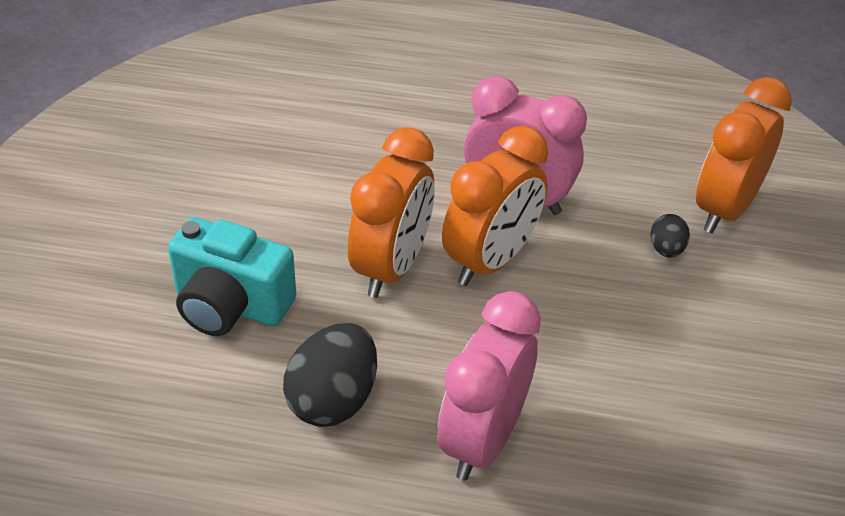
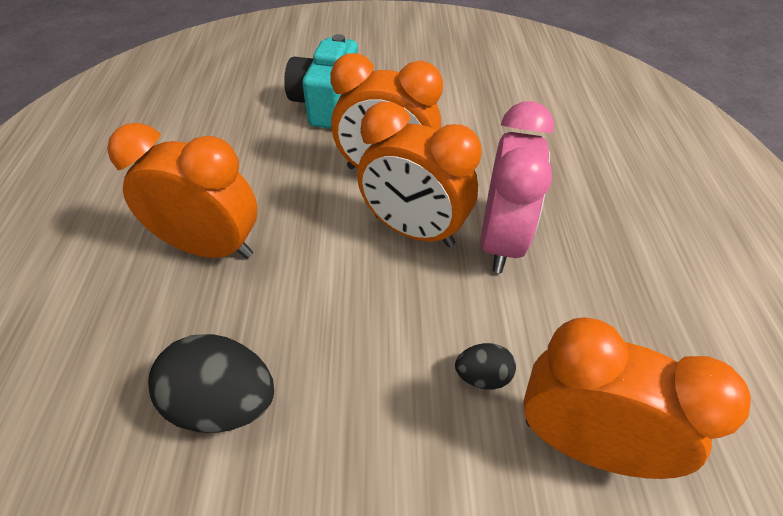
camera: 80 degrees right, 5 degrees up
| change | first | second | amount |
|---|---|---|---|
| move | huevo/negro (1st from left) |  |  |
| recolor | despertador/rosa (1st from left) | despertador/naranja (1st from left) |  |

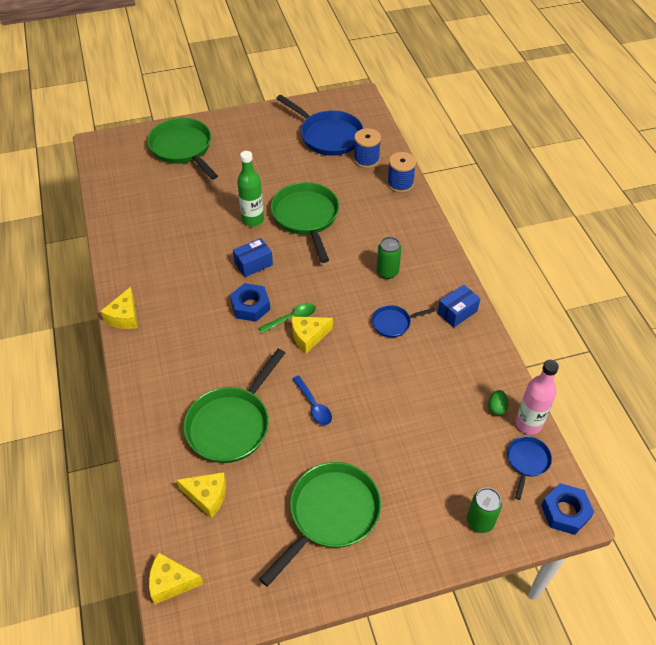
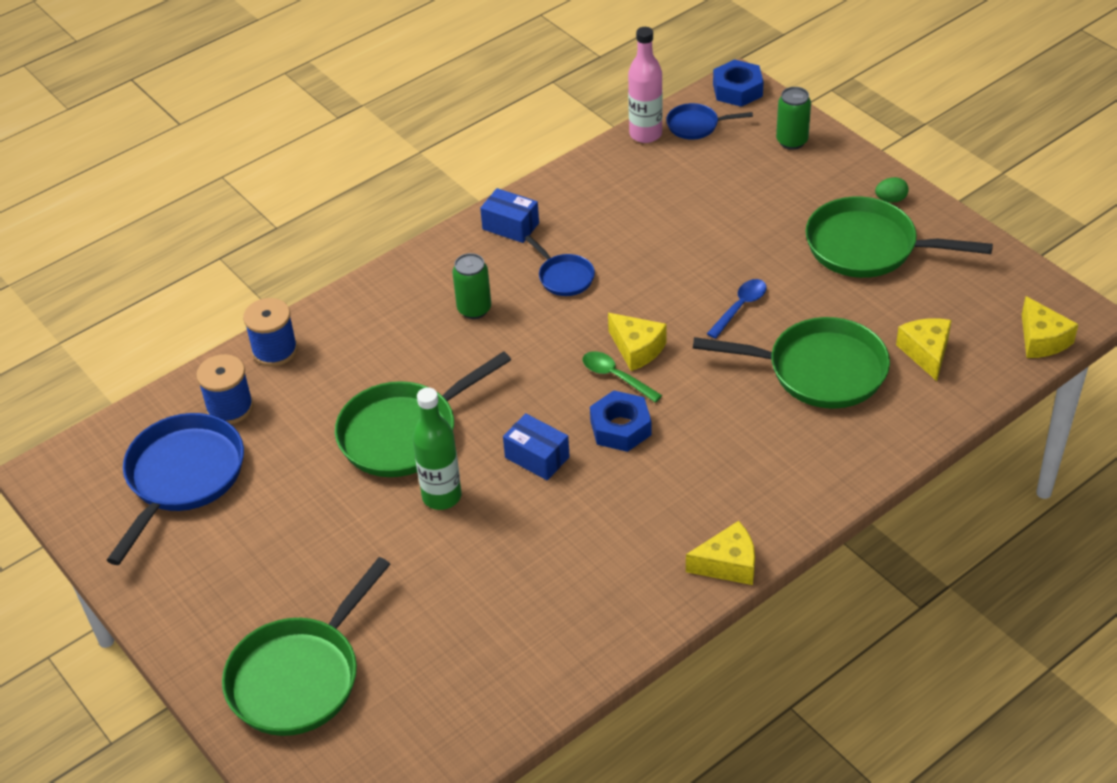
camera: 110 degrees left, 5 degrees down
| change | first | second | amount |
|---|---|---|---|
| move | huevo/verde |  |  |

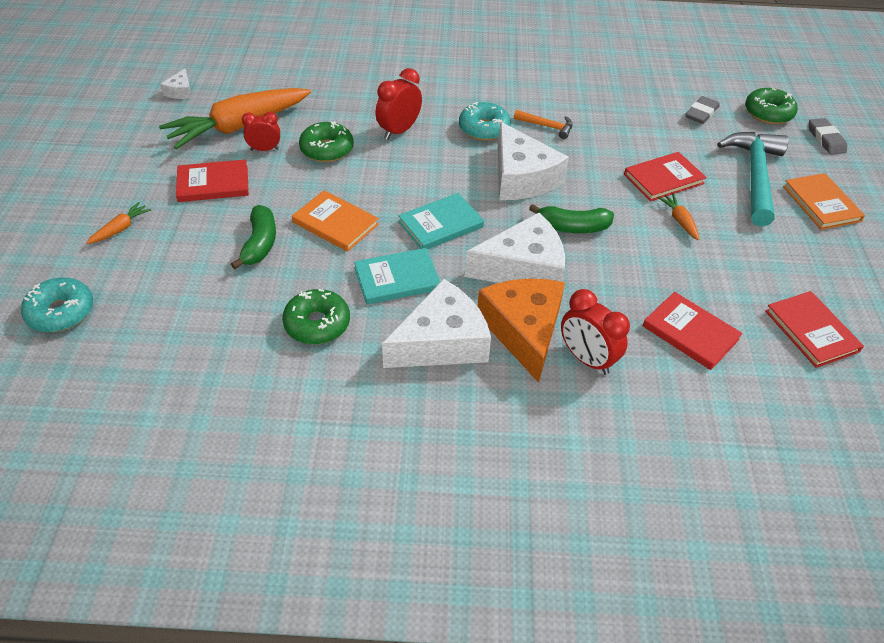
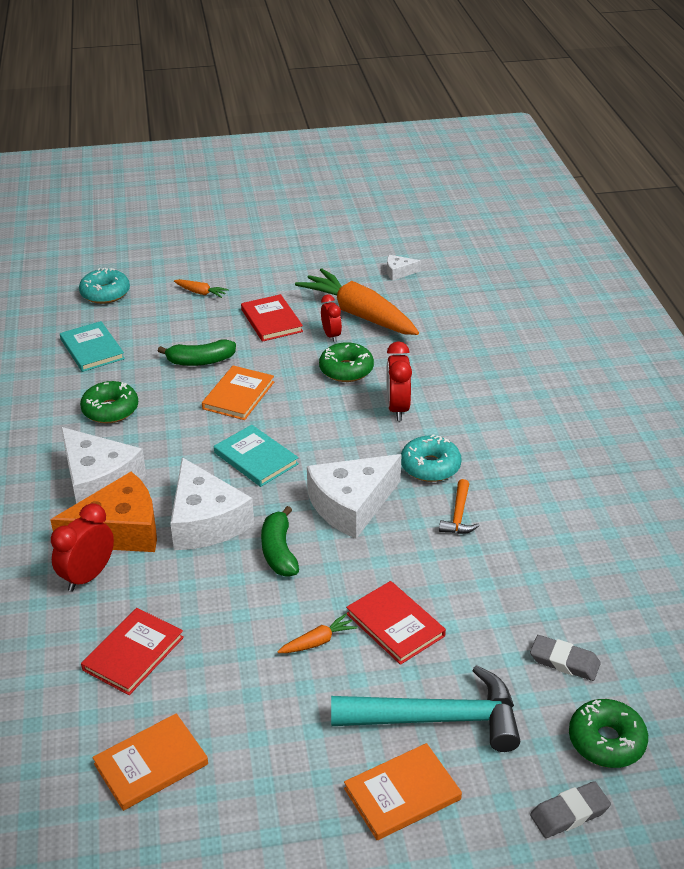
camera: 80 degrees right, 10 degrees down
| change | first | second | amount |
|---|---|---|---|
| move | libro/turquesa (1st from left) |  |  |
| rotate | despertador/rojo (2nd from left in the first image) | despertador/rojo (3rd from left) | 120 degrees counterclockwise |
| recolor | libro/rojo (4th from left) | libro/naranja (1st from left) |  |

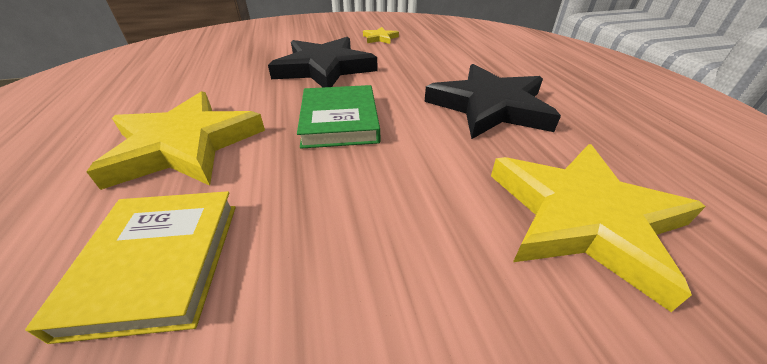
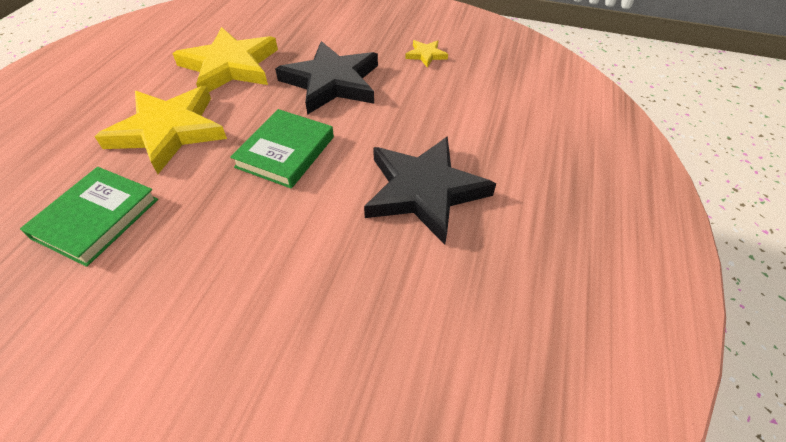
camera: 30 degrees right, 10 degrees up
| change | first | second | amount |
|---|---|---|---|
| recolor | libro/amarillo | libro/verde (1st from left) |  |
| move | estrella/amarillo (3rd from left in the first image) | estrella/amarillo (2nd from left) |  |

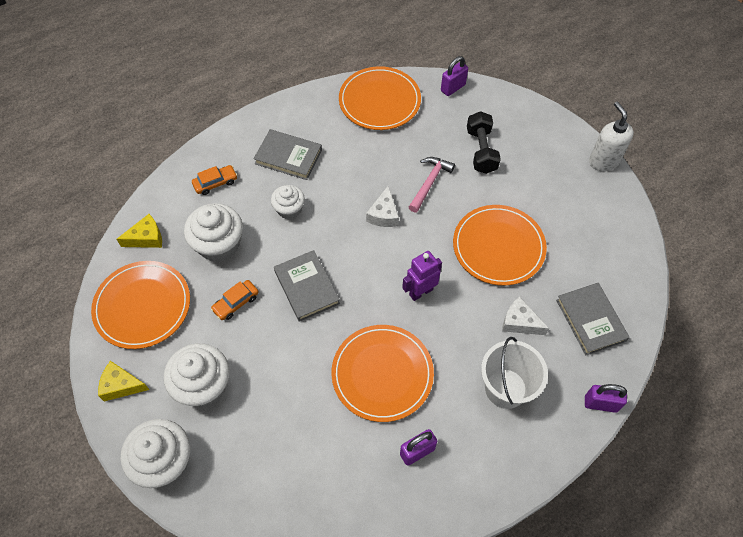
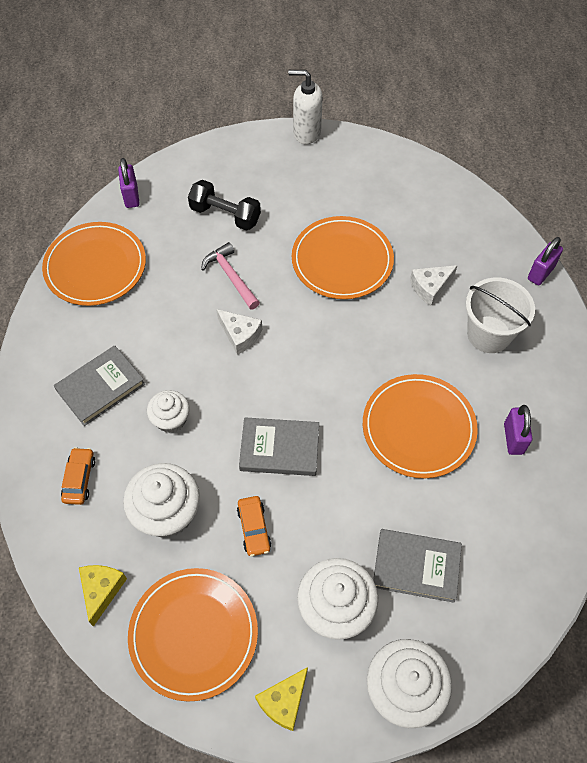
camera: 60 degrees left, 0 degrees up
| change | first | second | amount |
|---|---|---|---|
| delete | robot/morado |  |  |
| move | libro/gris (3rd from left) |  |  |

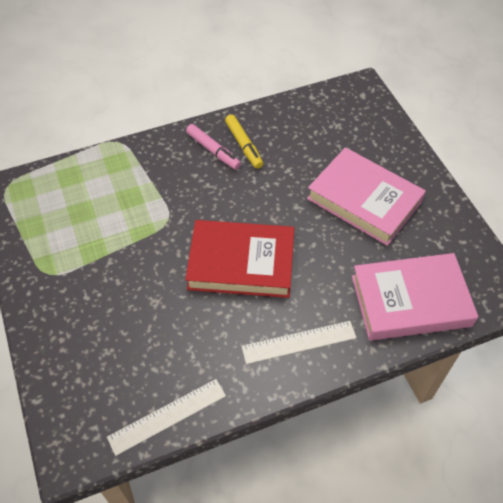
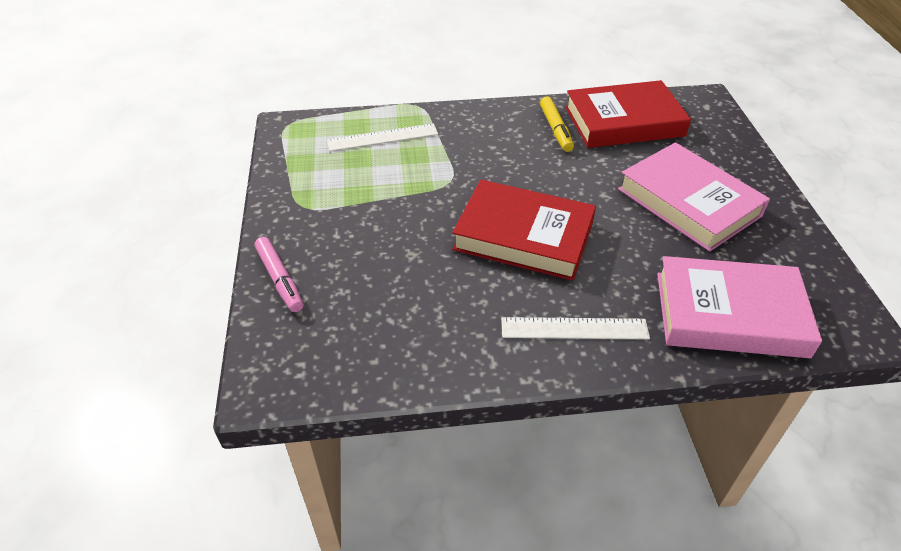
camera: 15 degrees right, 10 degrees down
| change | first | second | amount |
|---|---|---|---|
| move | regla/blanco (1st from left) |  |  |
| move | rotulador/rosa |  |  |
| insert |  | libro/rojo (2nd from left) |  |

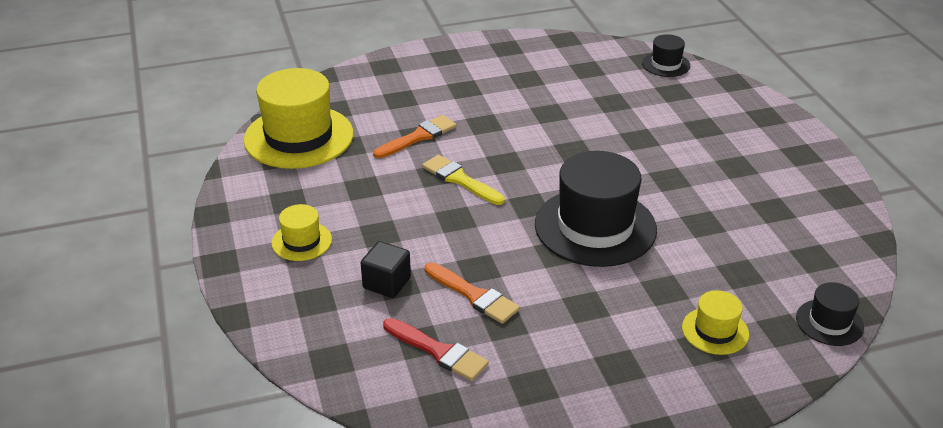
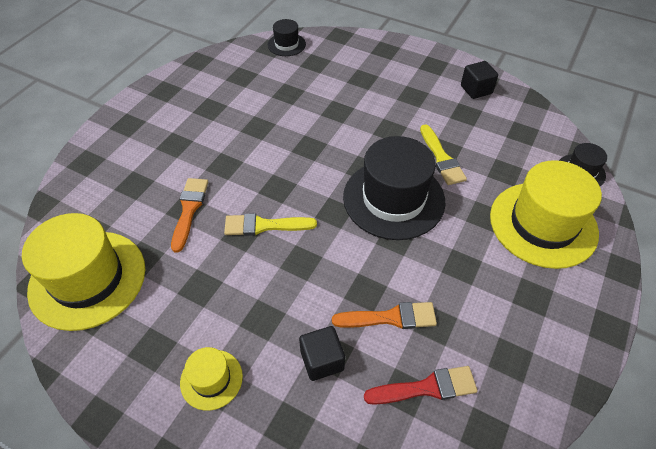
camera: 45 degrees left, 15 degrees up
| change | first | second | amount |
|---|---|---|---|
| resize | sombrero/amarillo (3rd from left) |  | x2.06 |
| insert |  | pincel/amarillo (2nd from left) |  |
| insert |  | cubo/negro (2nd from left) |  |

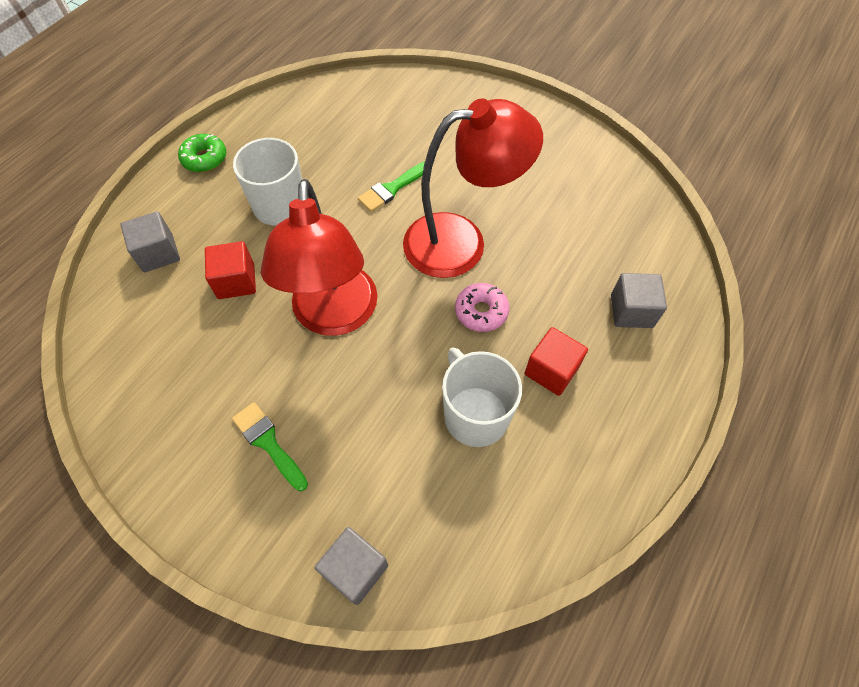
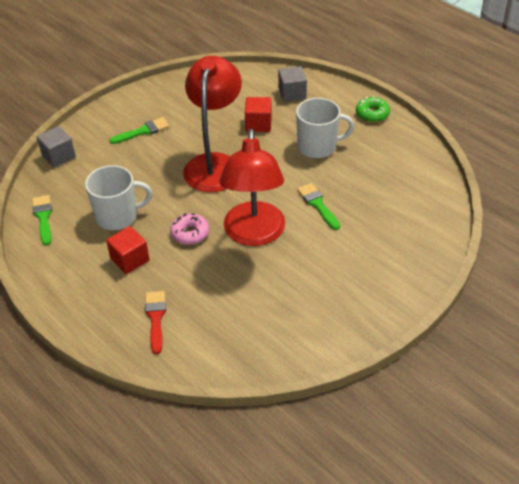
camera: 105 degrees right, 15 degrees down
| change | first | second | amount |
|---|---|---|---|
| rotate | lámpara/rojo (1st from left) |  | 90 degrees clockwise |
| replace | cubo/gris (3rd from left) | pincel/rojo |  |
| insert |  | pincel/verde (1st from left) |  |

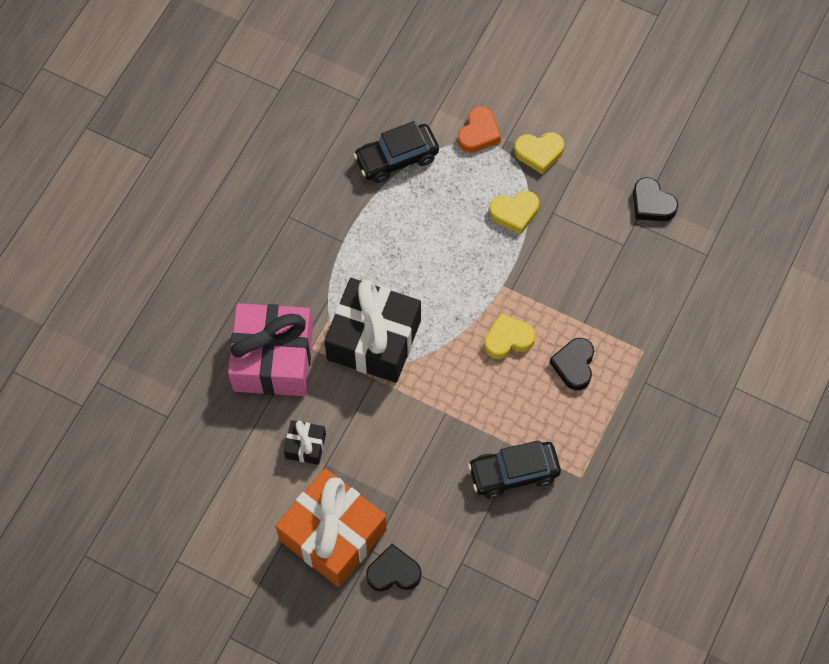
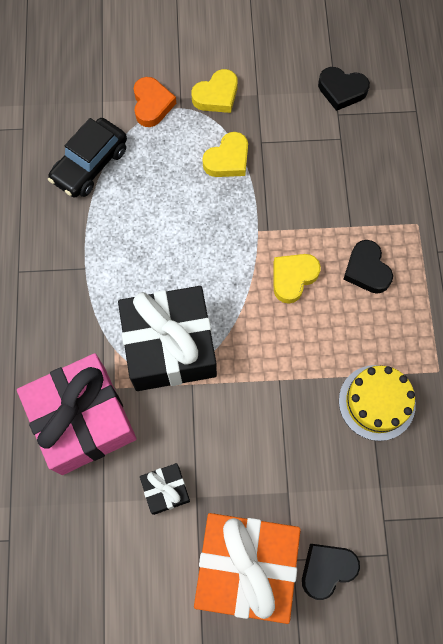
camera: 30 degrees left, 5 degrees up
| change | first | second | amount |
|---|---|---|---|
| replace | coche/negro (2nd from left) | tarta/amarillo |  |

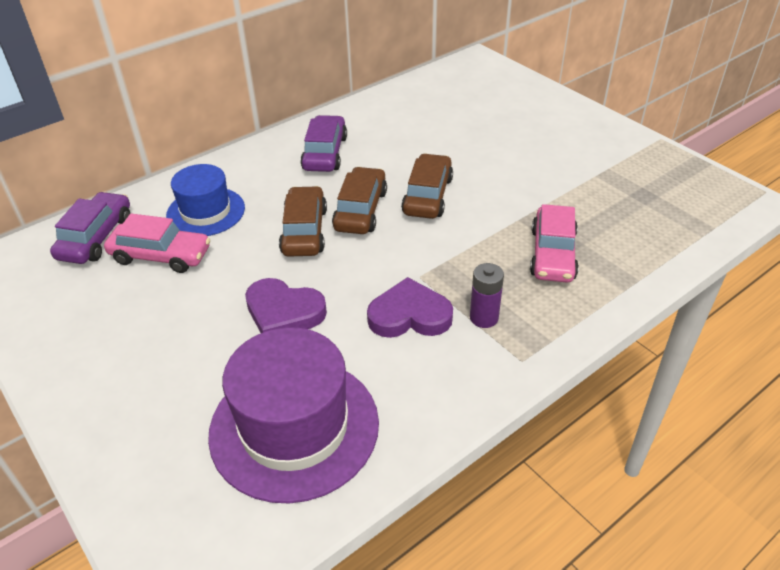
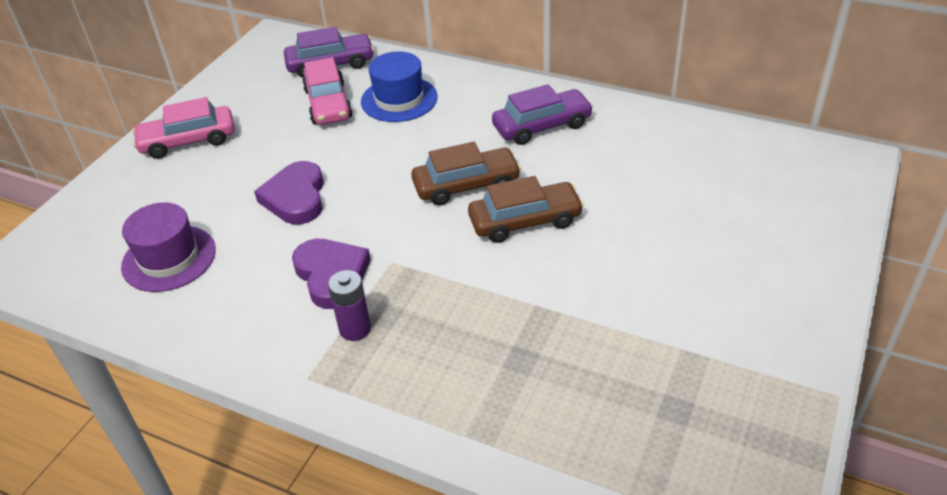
camera: 65 degrees right, 0 degrees up
| change | first | second | amount |
|---|---|---|---|
| resize | sombrero/morado |  | x0.62 |
| delete | coche/marrón (1st from left) |  |  |
| move | coche/rosa (2nd from left in the first image) | coche/rosa (1st from left) |  |

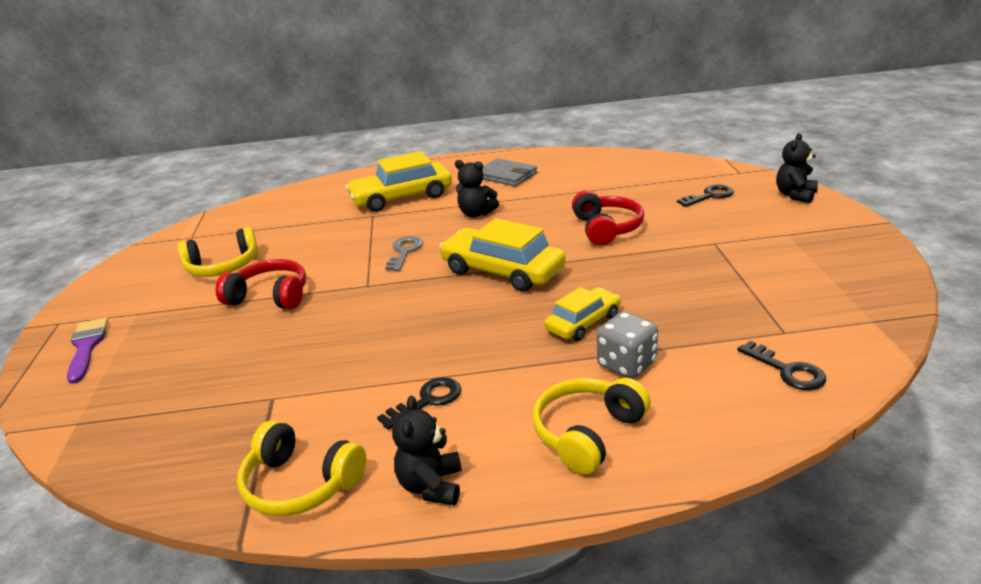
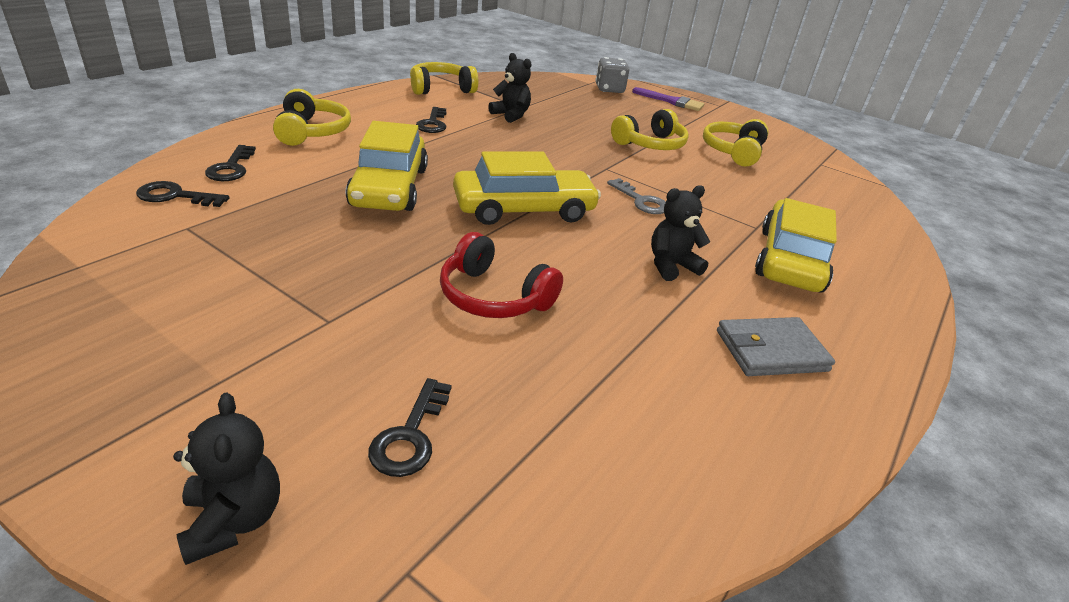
camera: 125 degrees right, 5 degrees up
| change | first | second | amount |
|---|---|---|---|
| recolor | auriculares/rojo (1st from left) | auriculares/amarillo (3rd from left) |  |
| move | osito/negro (1st from left in the first image) | osito/negro (2nd from left) |  |
| resize | coche/amarillo (3rd from left in the first image) | coche/amarillo (1st from left) | x1.68 |
| move | dado/gris |  |  |
| insert |  | llave/negro (2nd from left) |  |

